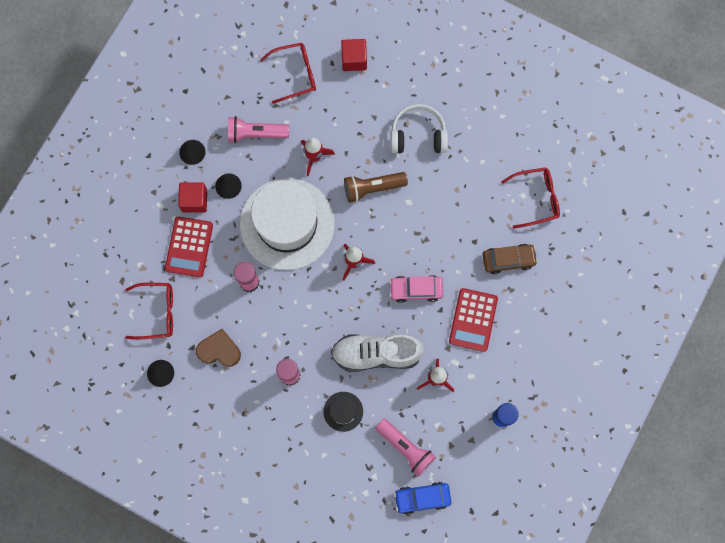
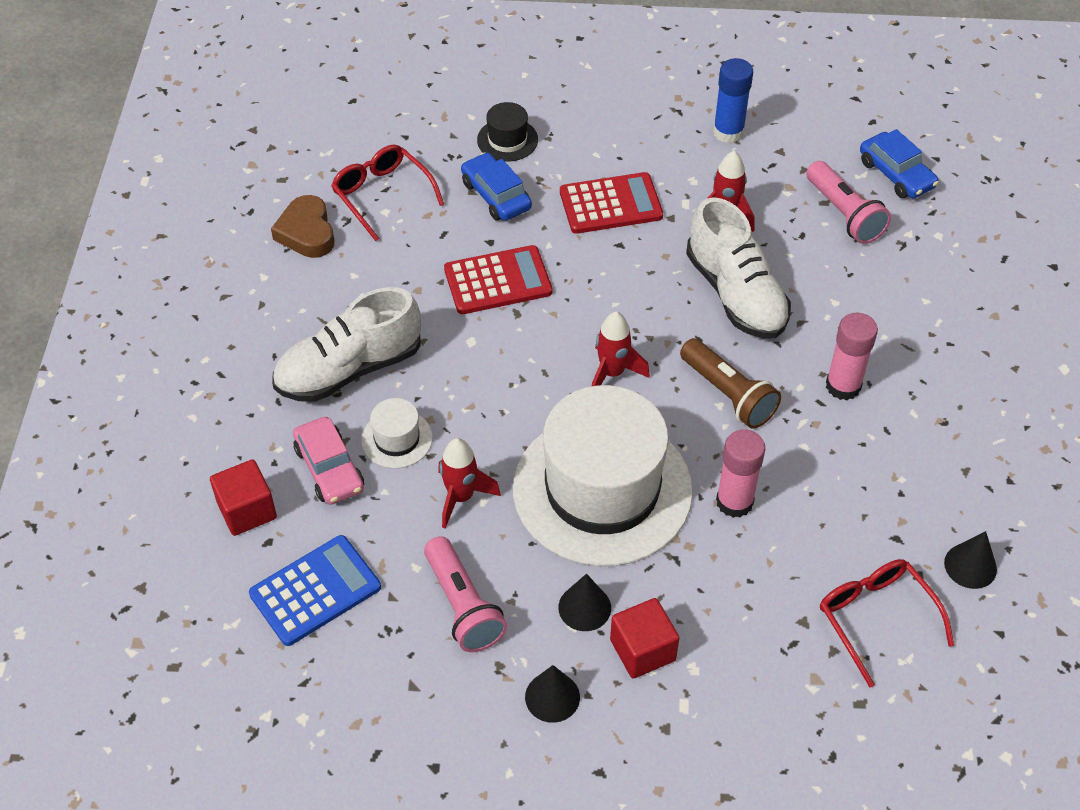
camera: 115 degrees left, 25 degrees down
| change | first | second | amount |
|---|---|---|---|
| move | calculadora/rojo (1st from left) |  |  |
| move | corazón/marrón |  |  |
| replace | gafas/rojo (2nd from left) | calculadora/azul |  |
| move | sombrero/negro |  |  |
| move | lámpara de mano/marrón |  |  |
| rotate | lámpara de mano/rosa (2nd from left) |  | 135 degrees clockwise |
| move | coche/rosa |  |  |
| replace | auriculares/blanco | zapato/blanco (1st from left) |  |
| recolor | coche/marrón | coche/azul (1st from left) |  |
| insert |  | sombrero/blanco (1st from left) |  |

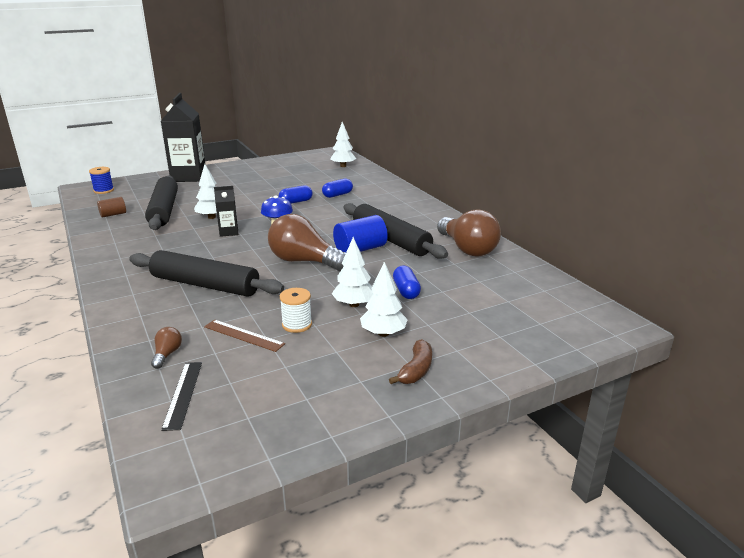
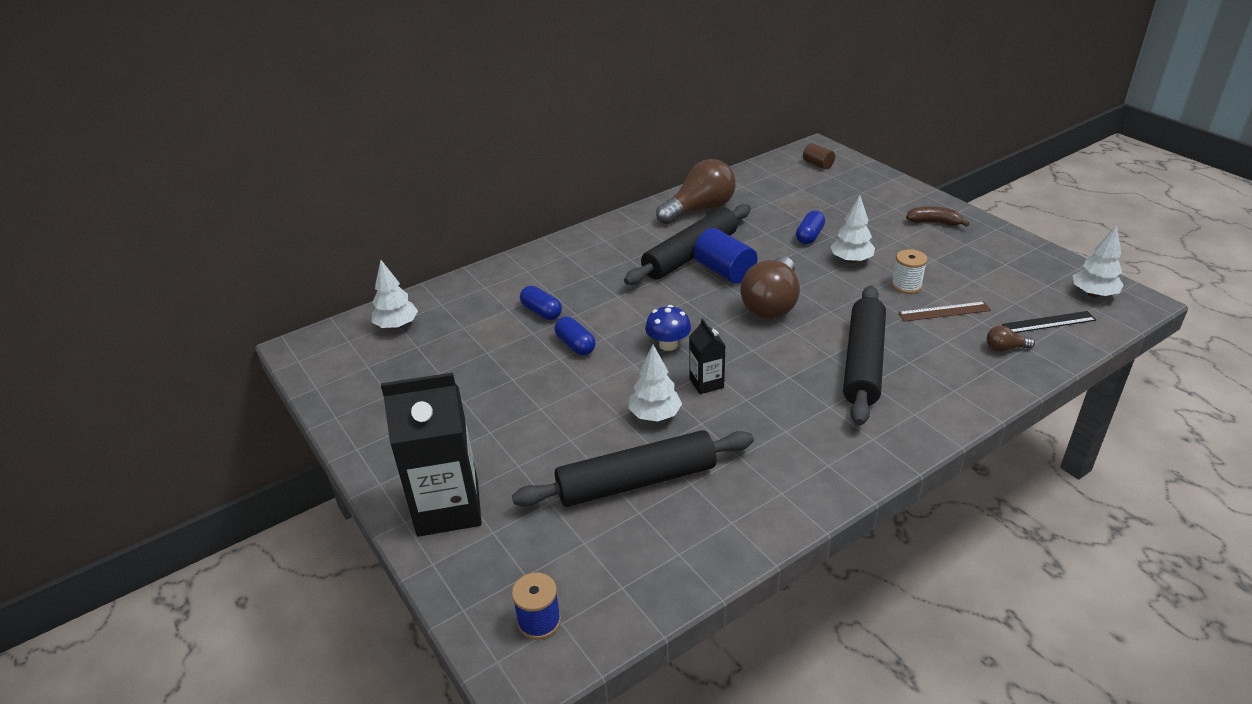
camera: 95 degrees left, 10 degrees up
| change | first | second | amount |
|---|---|---|---|
| move | cilindro/marrón |  |  |
| rotate | regla/marrón |  | 60 degrees clockwise |
| move | árbol/blanco (4th from left) |  |  |
| rotate | cápsula/azul (3rd from left) |  | 45 degrees counterclockwise |

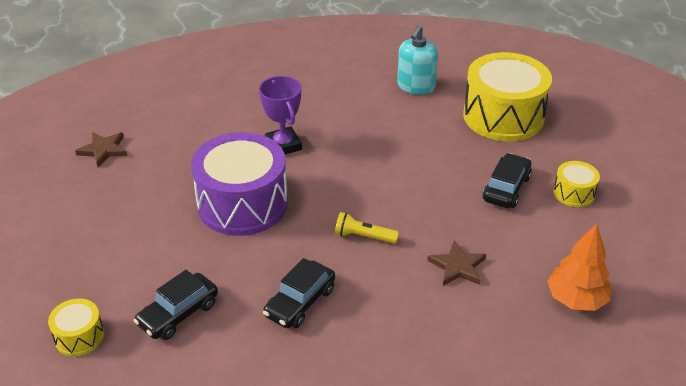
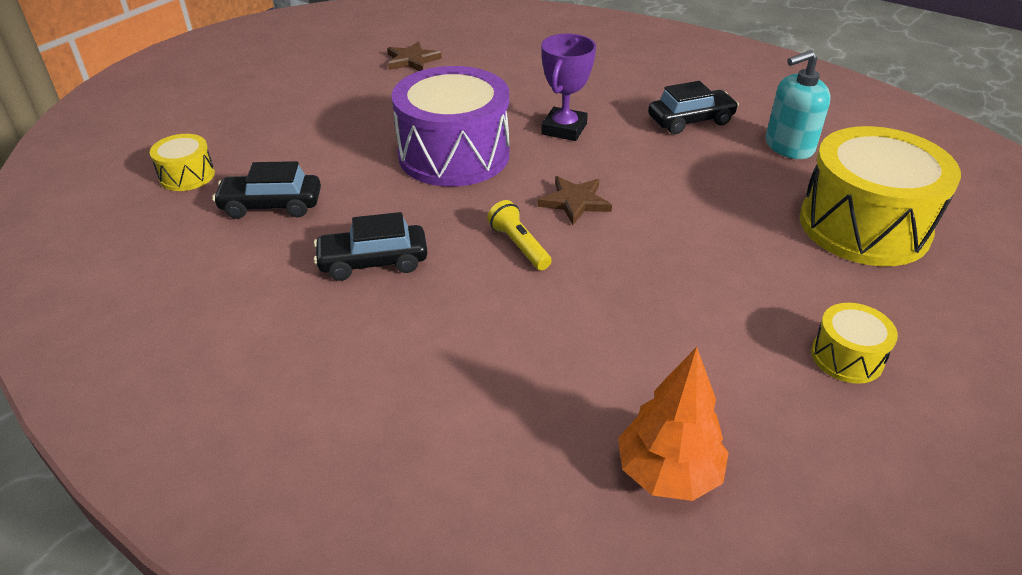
camera: 45 degrees right, 0 degrees up
| change | first | second | amount |
|---|---|---|---|
| move | estrella/marrón (2nd from left) |  |  |
| move | coche/negro (3rd from left) |  |  |

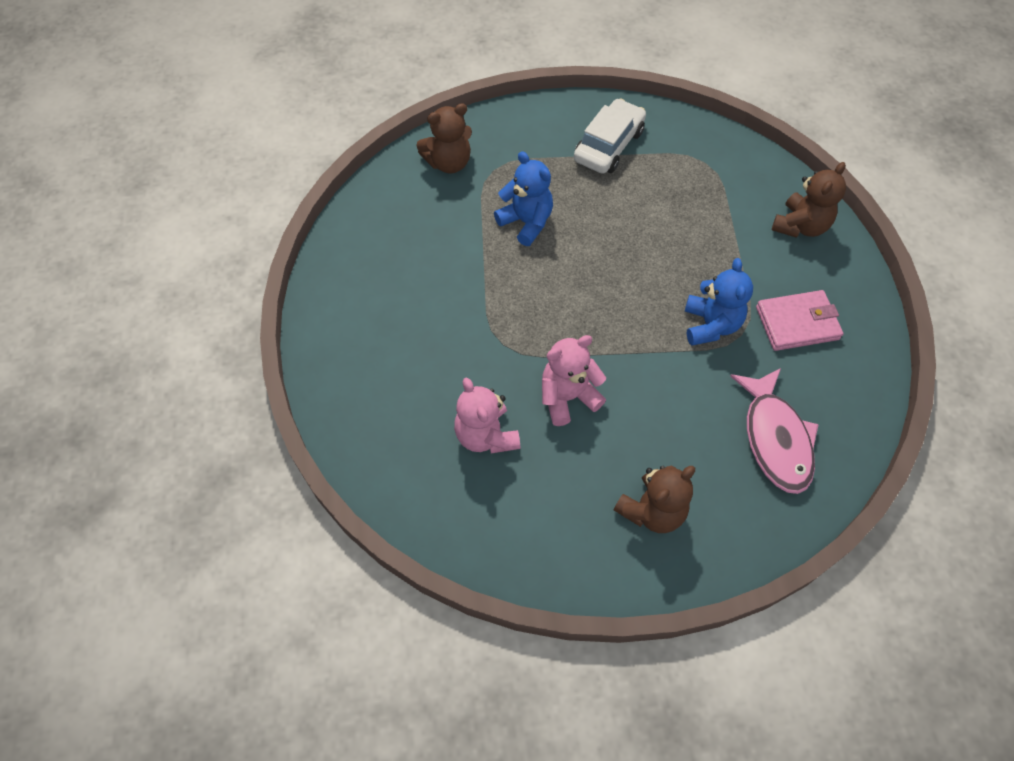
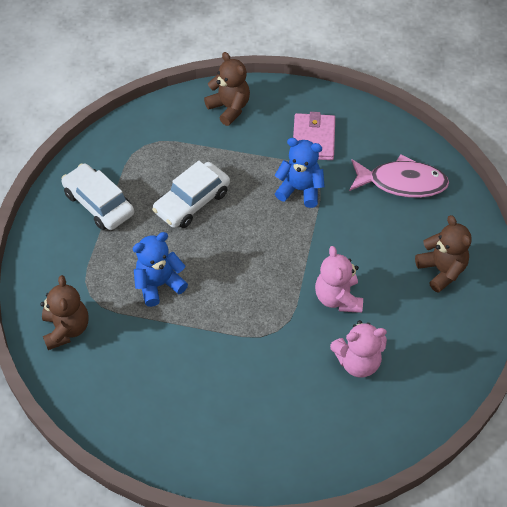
camera: 75 degrees left, 5 degrees down
| change | first | second | amount |
|---|---|---|---|
| insert |  | coche/blanco (2nd from left) |  |

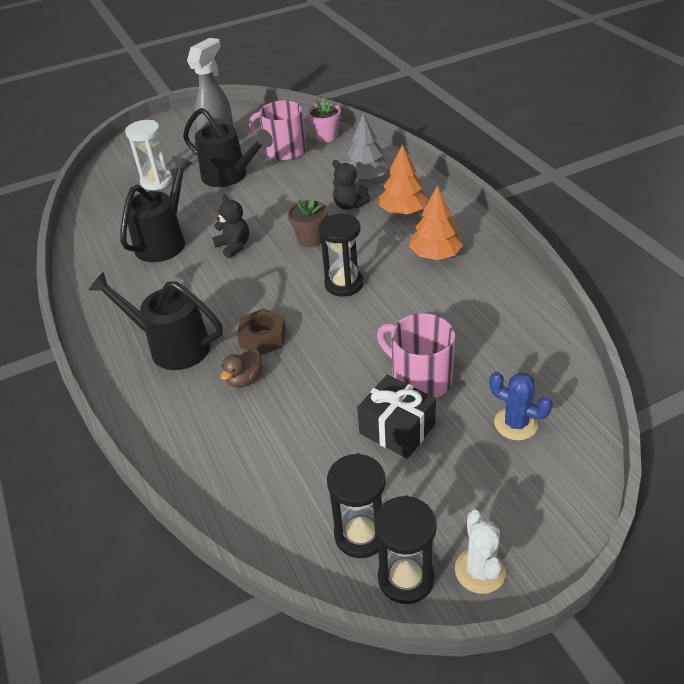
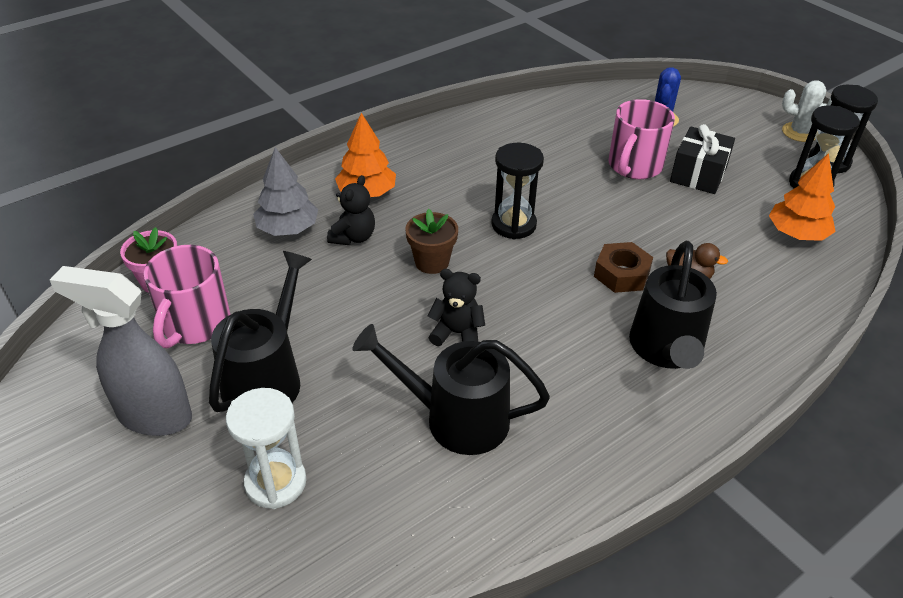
camera: 105 degrees left, 0 degrees up
| change | first | second | amount |
|---|---|---|---|
| rotate | osito/negro (1st from left in the first image) | osito/negro (2nd from left) | 60 degrees clockwise |
| move | árbol/naranja (2nd from left) |  |  |
| rotate | cactus/blanco |  | 45 degrees clockwise |

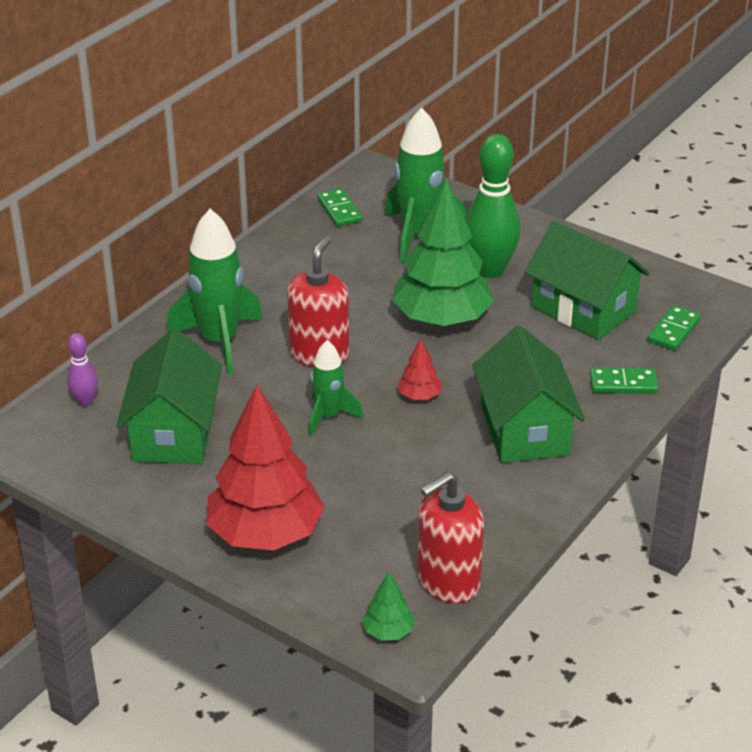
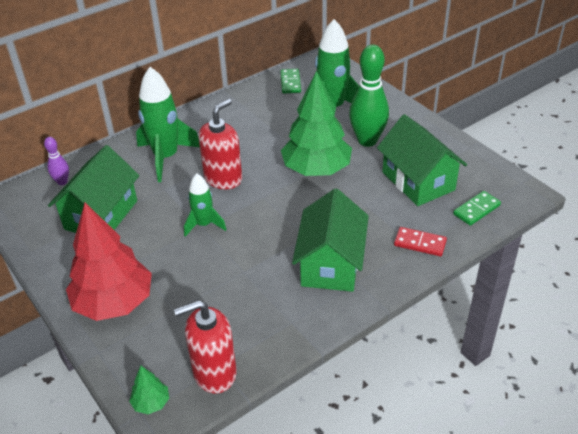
camera: 20 degrees right, 5 degrees up
| change | first | second | amount |
|---|---|---|---|
| delete | árbol/rojo (2nd from left) |  |  |
| recolor | ficha de dominó/verde (2nd from left) | ficha de dominó/rojo |  |

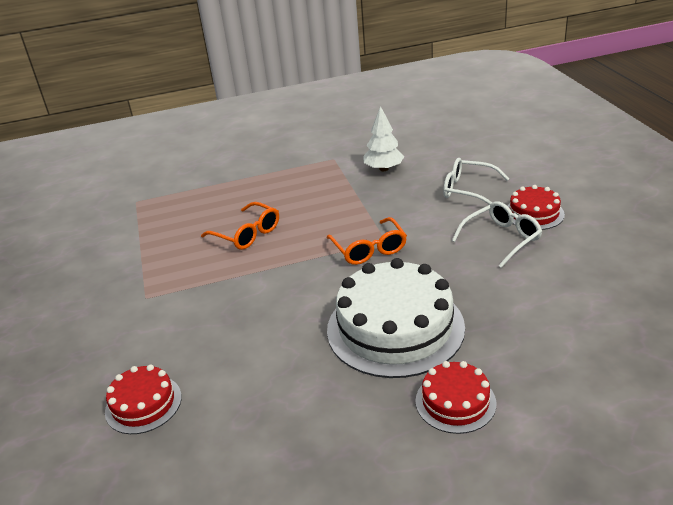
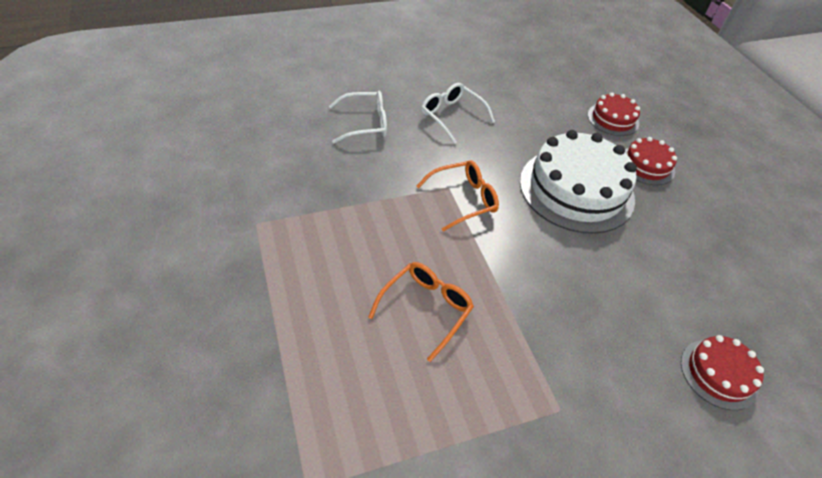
camera: 100 degrees left, 15 degrees up
| change | first | second | amount |
|---|---|---|---|
| delete | árbol/blanco |  |  |
| rotate | gafas/blanco (1st from left) |  | 120 degrees counterclockwise |
| move | tarta/rojo (3rd from left in the first image) | tarta/rojo (1st from left) |  |

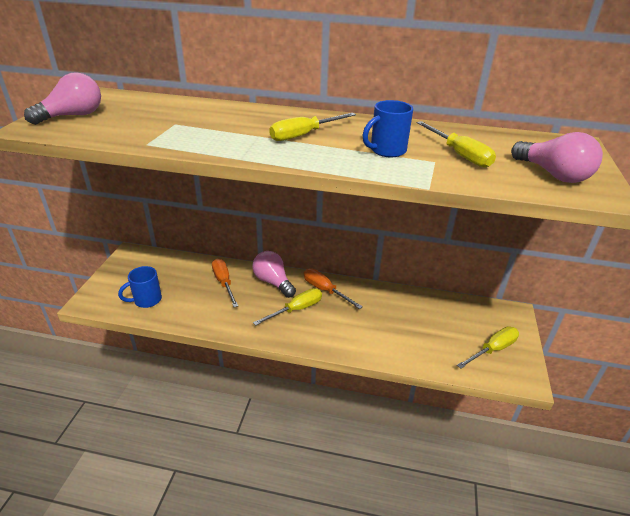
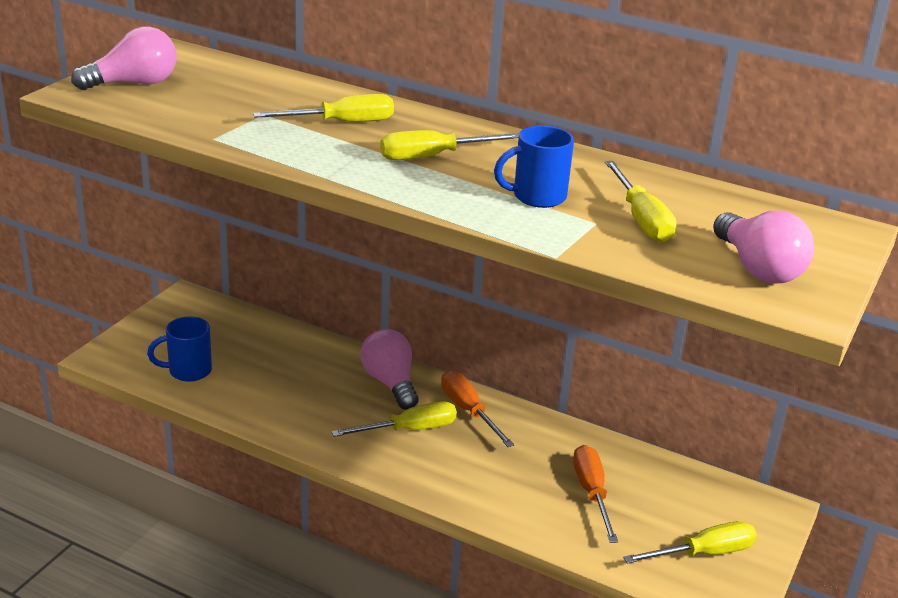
camera: 15 degrees right, 5 degrees down
| change | first | second | amount |
|---|---|---|---|
| move | destornillador/naranja (1st from left in the first image) | destornillador/naranja (2nd from left) |  |
| insert |  | destornillador/amarillo (1st from left) |  |

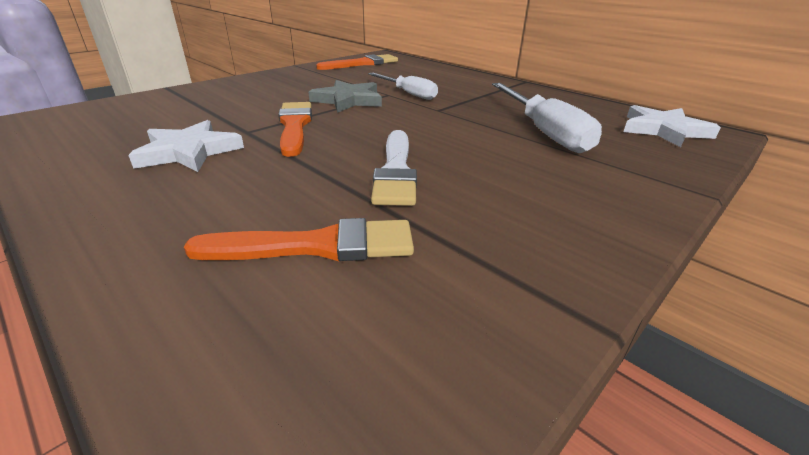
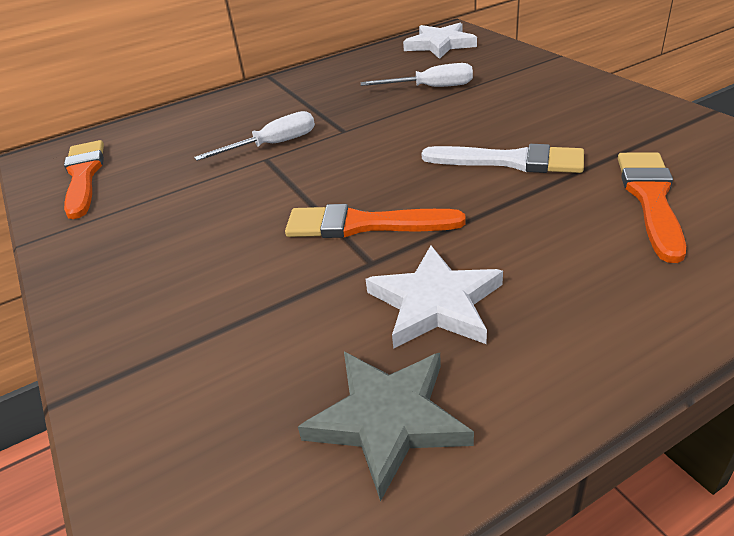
camera: 70 degrees left, 5 degrees up
| change | first | second | amount |
|---|---|---|---|
| move | estrella/gris |  |  |
| resize | destornillador/blanco (2nd from left) |  | x0.64 |

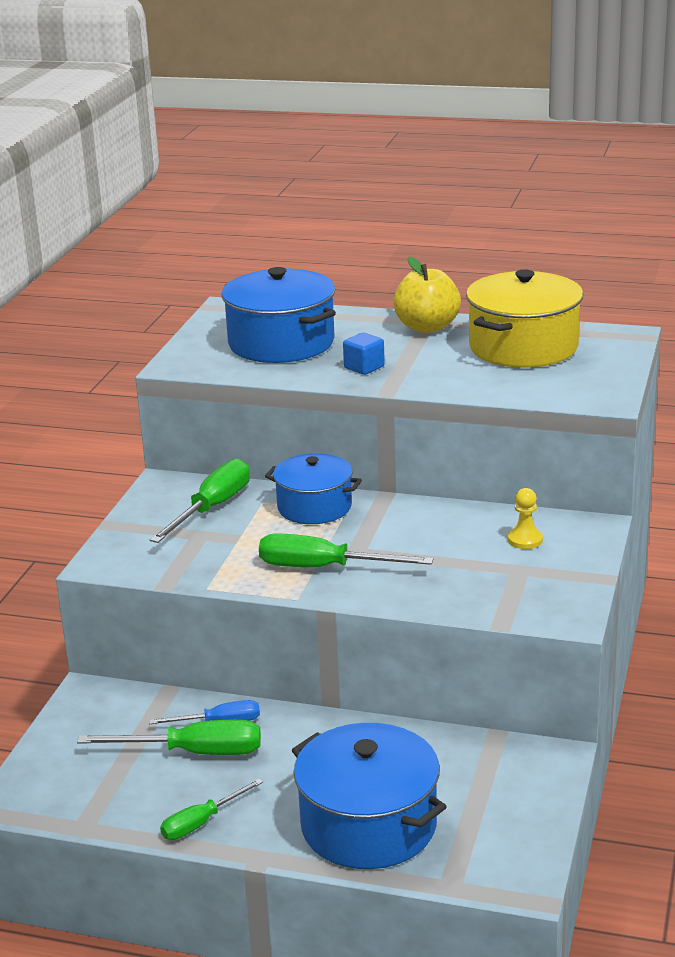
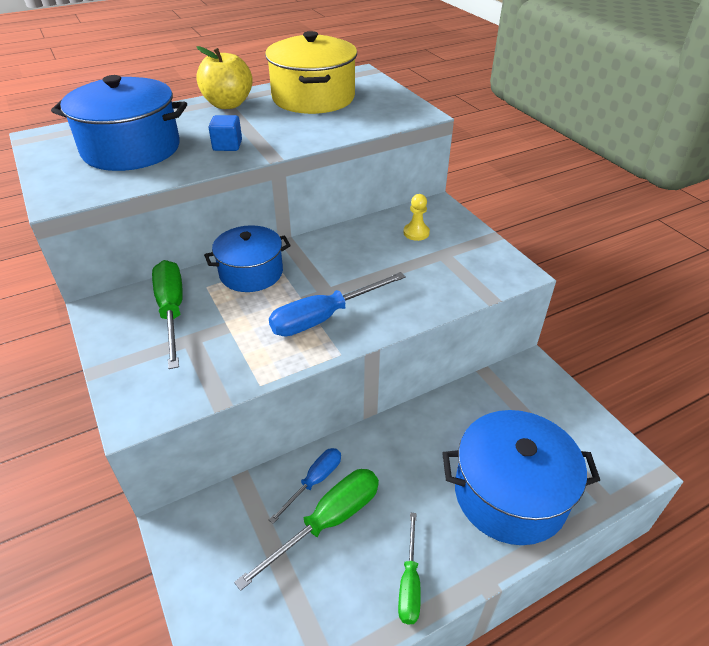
camera: 45 degrees left, 15 degrees up
| change | first | second | amount |
|---|---|---|---|
| recolor | destornillador/verde (4th from left) | destornillador/azul (2nd from left) |  |

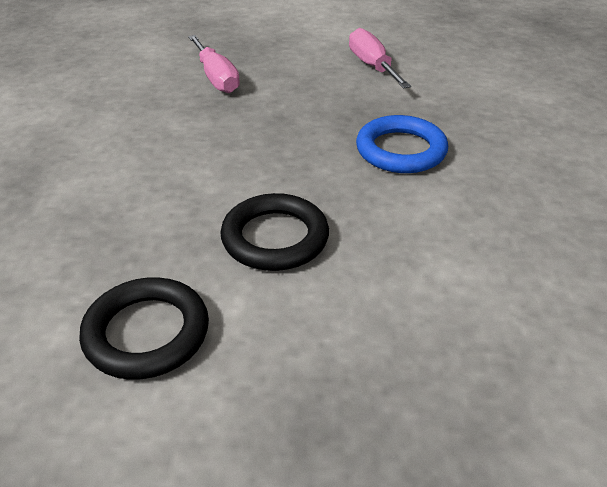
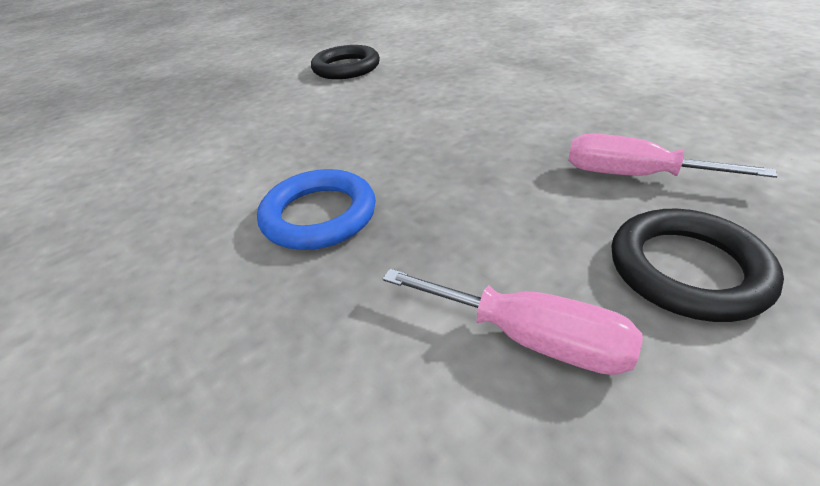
camera: 140 degrees right, 0 degrees up
| change | first | second | amount |
|---|---|---|---|
| move | anillo/negro (2nd from left) |  |  |

